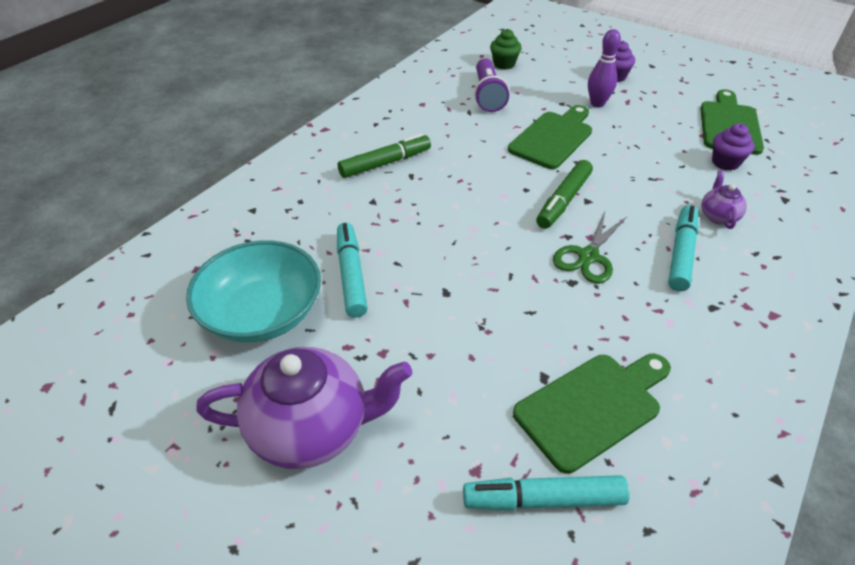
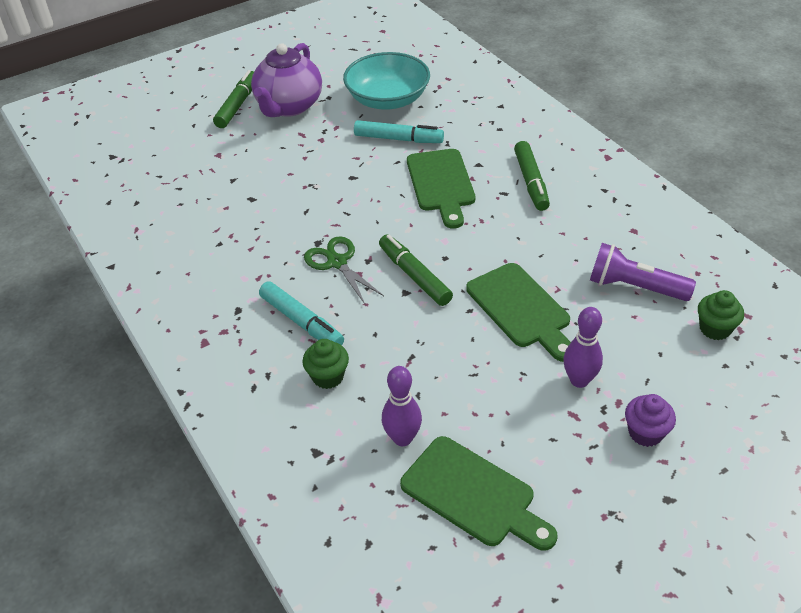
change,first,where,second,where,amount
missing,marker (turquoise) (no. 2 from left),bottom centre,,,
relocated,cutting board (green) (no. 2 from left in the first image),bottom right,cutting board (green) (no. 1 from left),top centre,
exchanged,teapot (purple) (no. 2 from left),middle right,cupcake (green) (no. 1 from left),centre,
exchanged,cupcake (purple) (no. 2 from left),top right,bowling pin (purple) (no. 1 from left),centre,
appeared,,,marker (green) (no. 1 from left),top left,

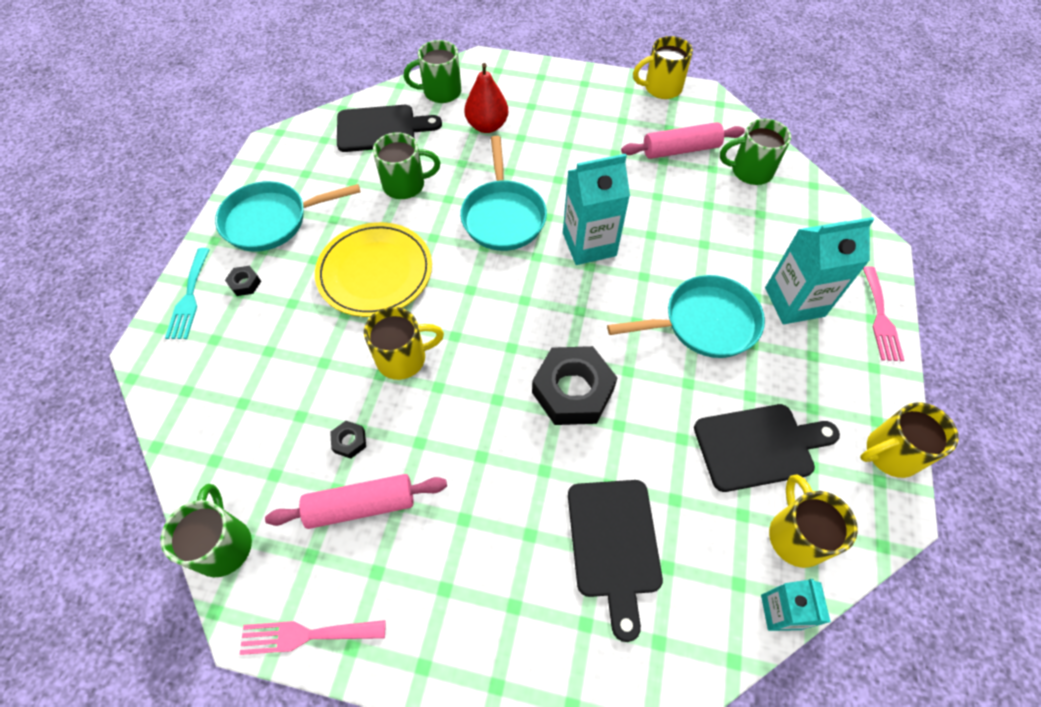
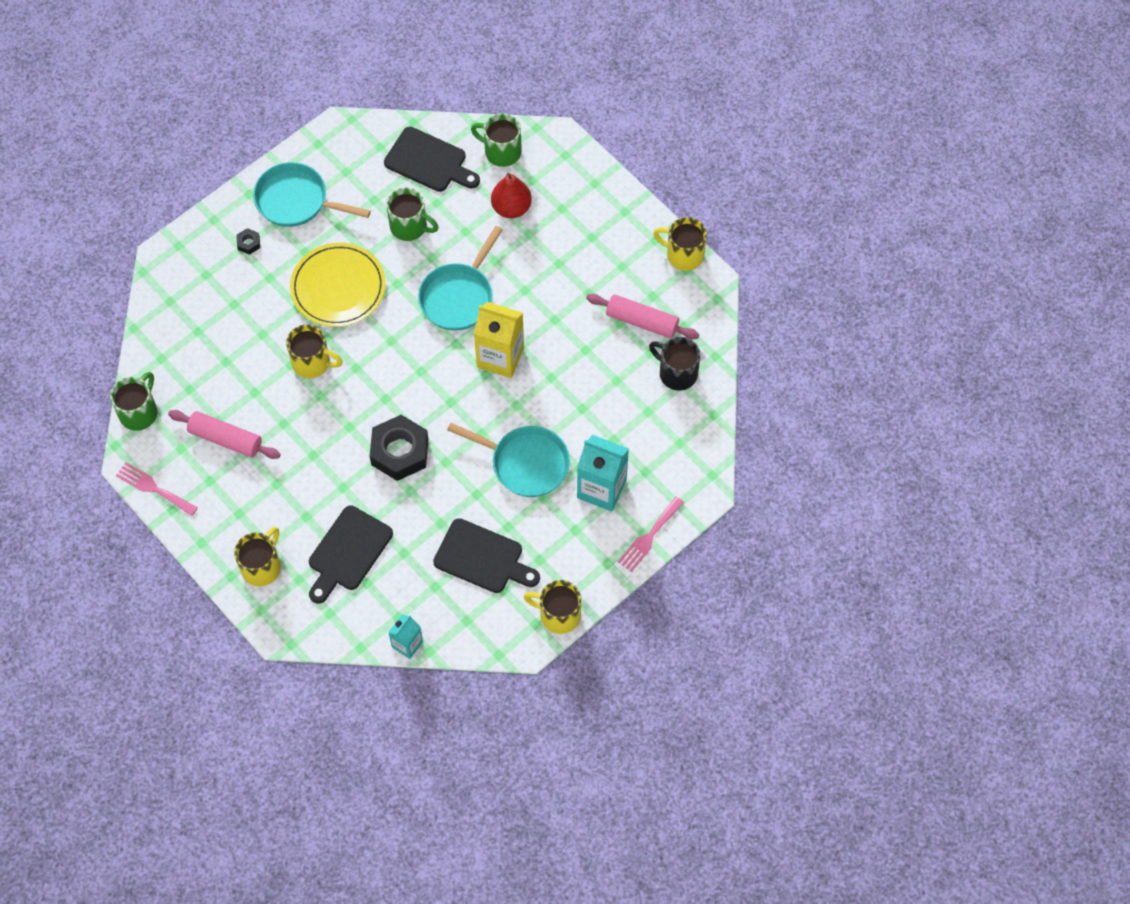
change,first,where,second,where,amount
missing,fork (turquoise),middle left,,,
missing,nut (black) (no. 2 from left),centre,,,
colour,carton (turquoise) (no. 1 from left),top centre,carton (yellow),centre,
colour,mug (green) (no. 4 from left),top right,mug (black),centre,
relocated,mug (yellow) (no. 3 from left in the first image),bottom right,mug (yellow) (no. 1 from left),middle left,

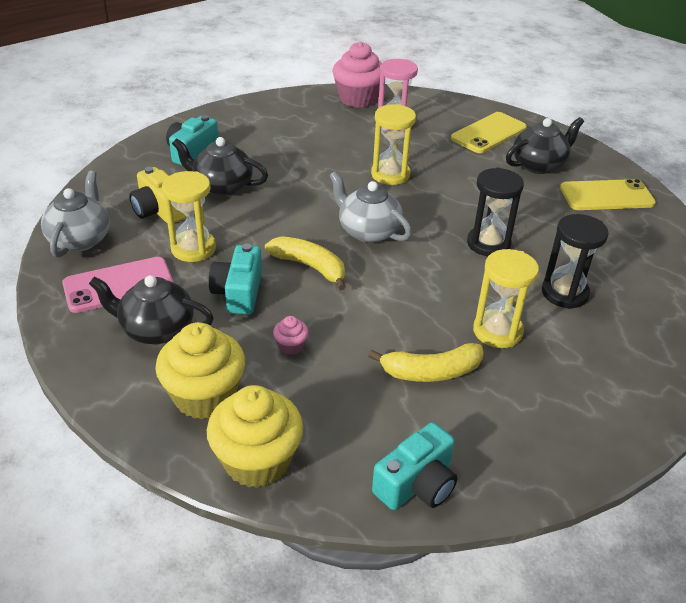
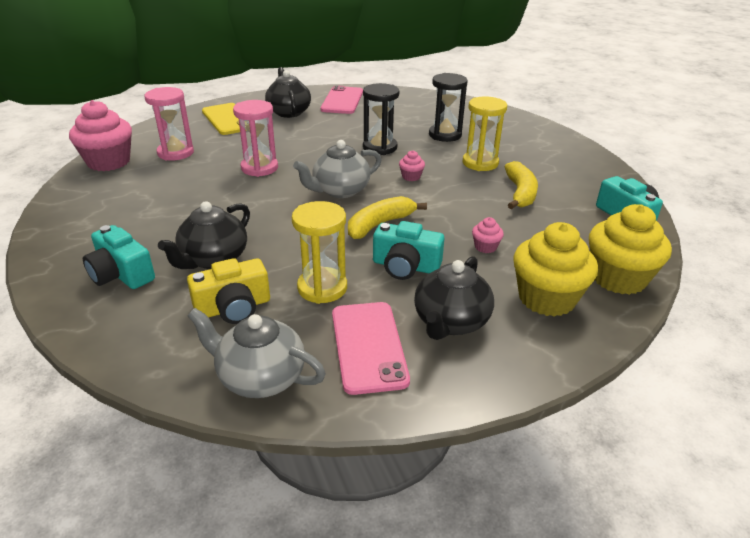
change,first,where,second,where,amount
colour,hourglass (yellow) (no. 2 from left),top centre,hourglass (pink) (no. 2 from left),top centre,
colour,phone (yellow) (no. 2 from left),top right,phone (pink) (no. 1 from left),top centre,
appeared,,,cupcake (pink) (no. 2 from left),top centre,

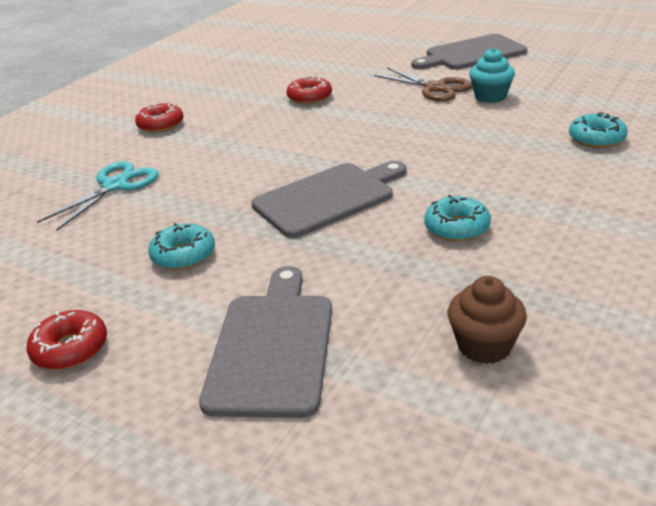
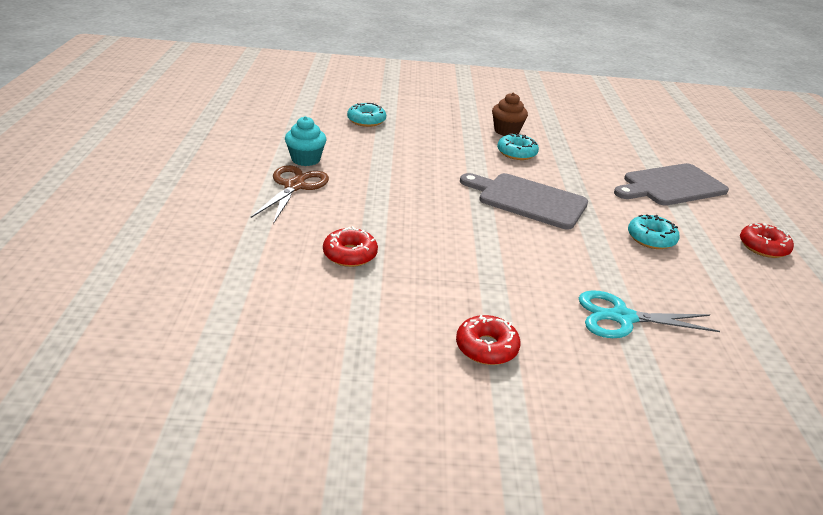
change,first,where,second,where,amount
missing,cutting board (grey) (no. 3 from left),top right,,,
relocated,cupcake (brown),middle right,,top centre,

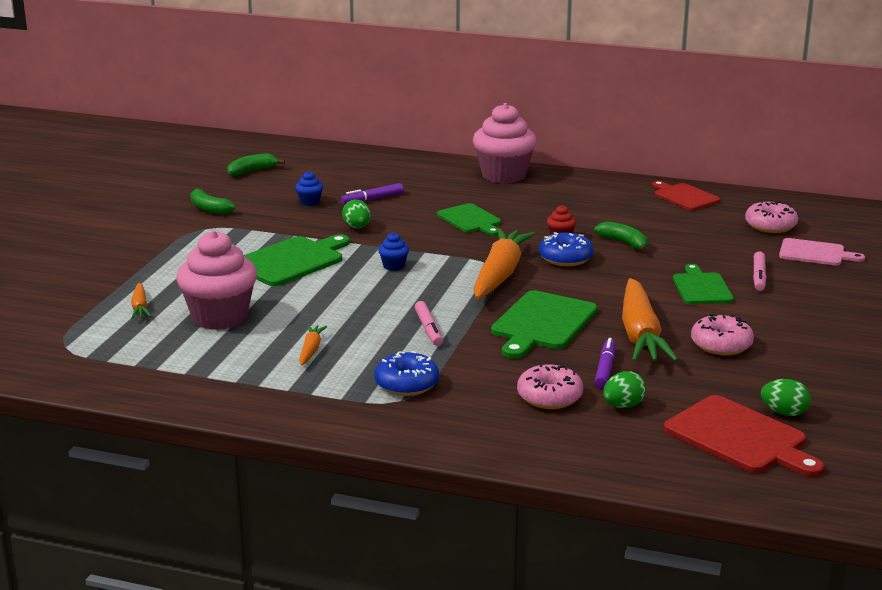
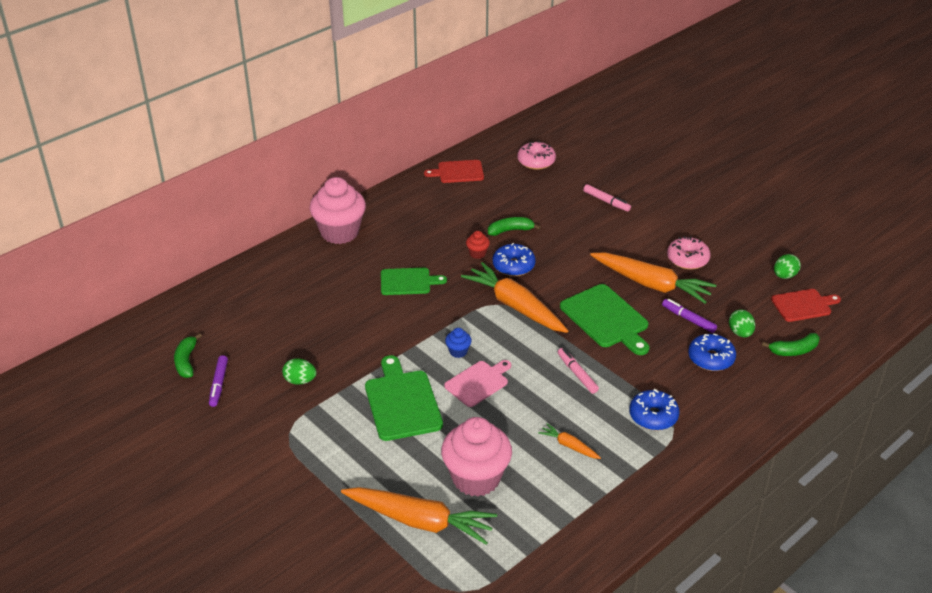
change,first,where,second,where,amount
size,carrot (orange) (no. 1 from left),middle left,,bottom centre,x2.18
relocated,banana (green) (no. 1 from left in the first image),middle left,banana (green) (no. 3 from left),middle right,
missing,cupcake (blue) (no. 1 from left),top centre,,,
relocated,marker (purple) (no. 1 from left),top centre,,middle left,
relocated,egg (green) (no. 1 from left),centre,,middle left,
spun,marker (pink) (no. 1 from left),centre,,centre,135 degrees counterclockwise
colour,donut (pink) (no. 1 from left),centre,donut (blue) (no. 3 from left),middle right,
size,cutting board (red) (no. 2 from left),bottom right,,middle right,x0.66
missing,cutting board (green) (no. 4 from left),middle right,,,
relocated,cutting board (pink),middle right,,centre,

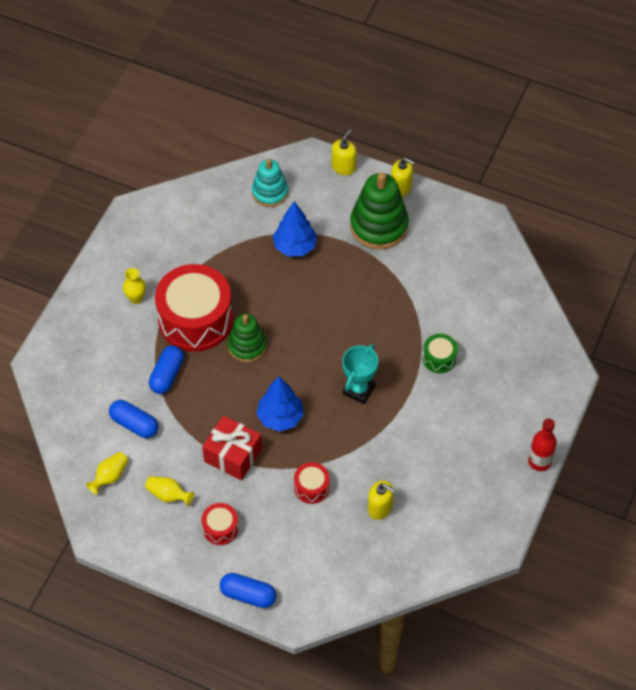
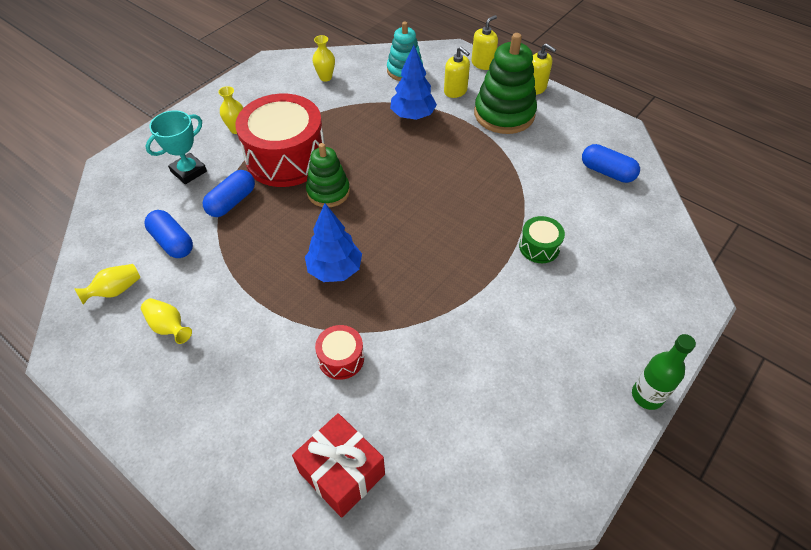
change,first,where,second,where,amount
relocated,gift (red),centre,,bottom centre,
missing,drum (red) (no. 2 from left),bottom centre,,,
relocated,capsule (blue) (no. 3 from left),bottom centre,,top right,
relocated,trophy (turquoise),centre,,top left,
relocated,soap dispenser (yellow) (no. 2 from left in the first image),bottom centre,soap dispenser (yellow) (no. 1 from left),top centre,
colour,bottle (red),middle right,bottle (green),bottom right,
appeared,,,vase (yellow) (no. 4 from left),top centre,

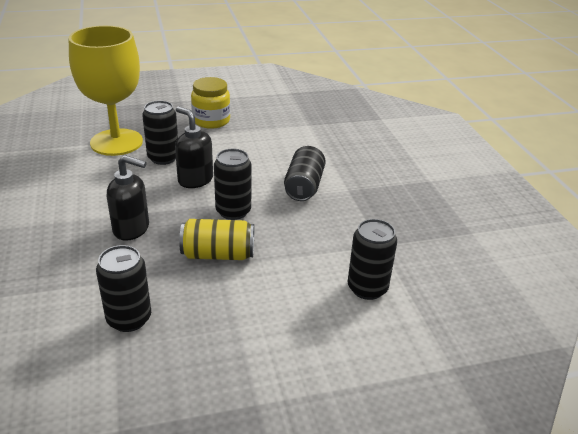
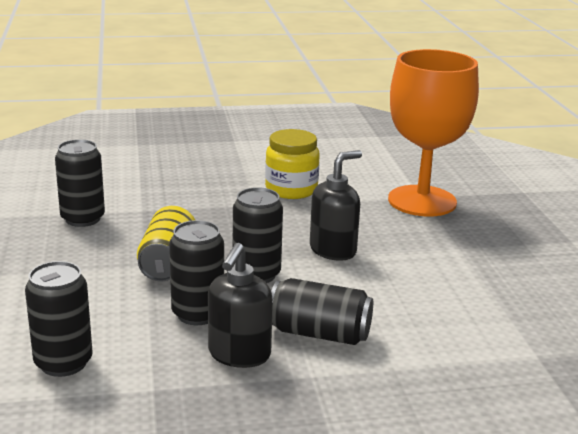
change,first,where,second,where,amount
colour,goblet (yellow),top left,goblet (orange),top right,
relocated,soap dispenser (black) (no. 1 from left),middle left,,bottom centre,
relocated,can (black) (no. 2 from left in the first image),top left,can (black) (no. 3 from left),centre,
relocated,jar (yellow),top centre,,centre,

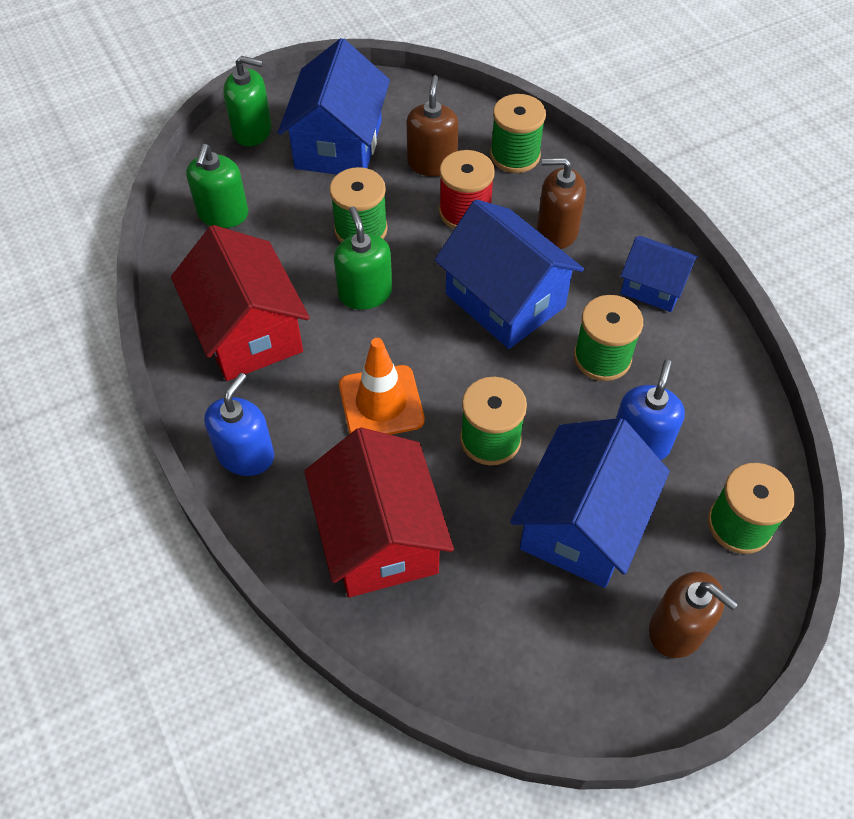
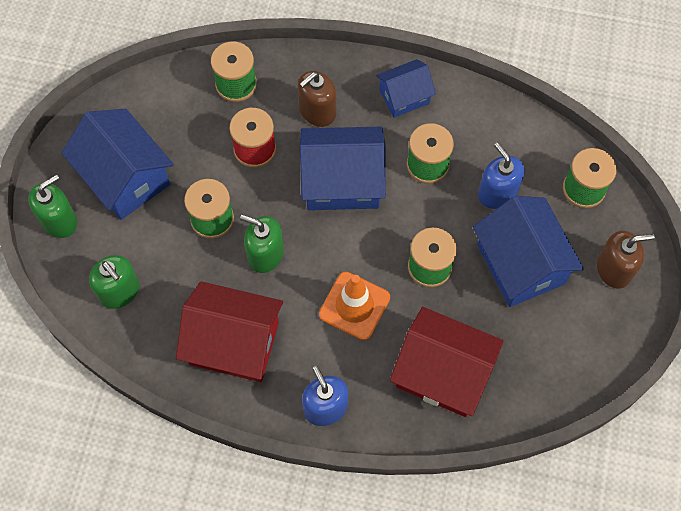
change,first,where,second,where,amount
missing,soap dispenser (brown) (no. 1 from left),top centre,,,

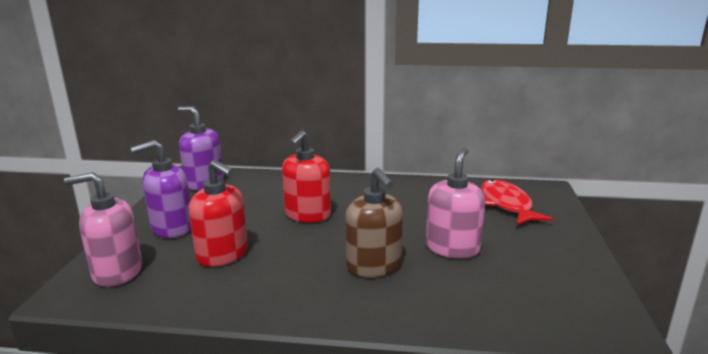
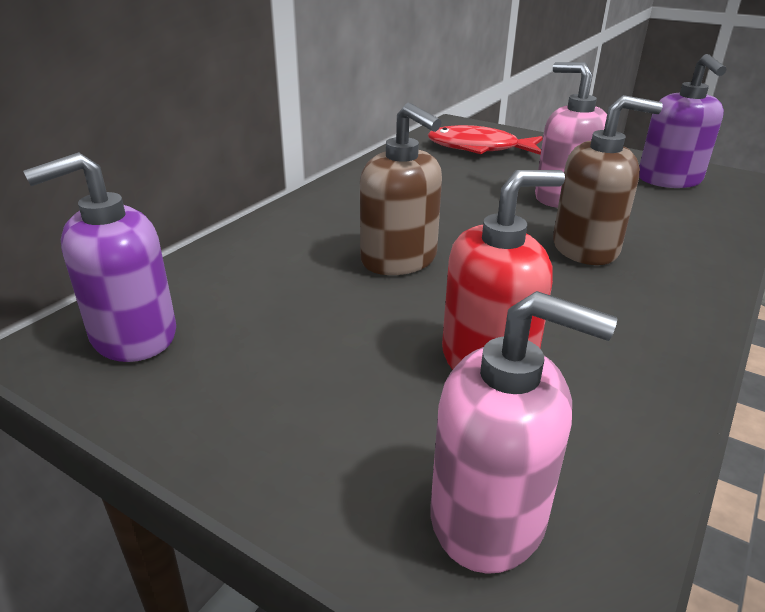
change,first,where,second,where,amount
spun,soap dispenser (pink) (no. 1 from left),middle left,,bottom right,90 degrees counterclockwise
relocated,soap dispenser (purple) (no. 1 from left in the first image),middle left,soap dispenser (purple) (no. 2 from left),top right,
colour,soap dispenser (red) (no. 2 from left),centre,soap dispenser (brown) (no. 1 from left),top centre,

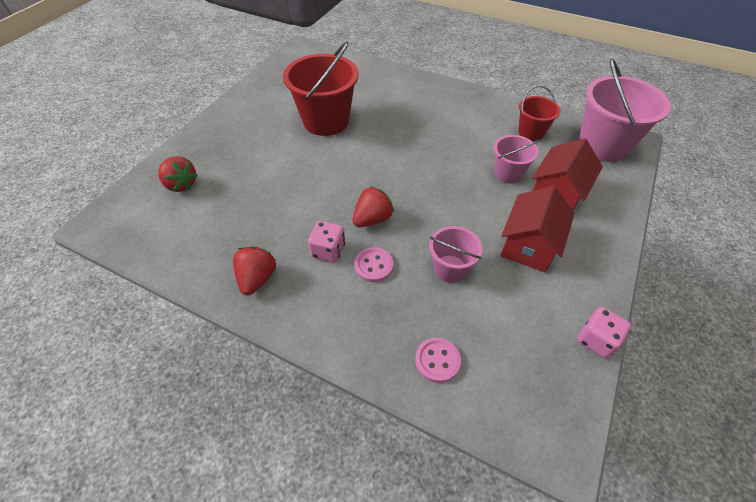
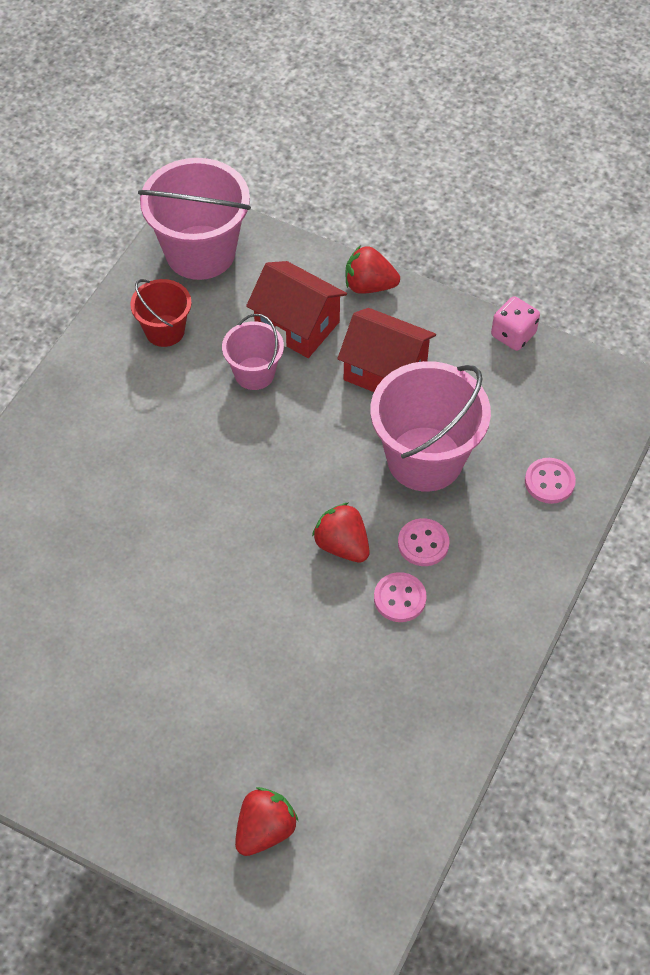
change,first,where,second,where,amount
relocated,strawberry (red) (no. 2 from left in the first image),centre,strawberry (red) (no. 3 from left),top centre,
missing,bucket (red) (no. 1 from left),top centre,,,
exchanged,dice (pink) (no. 1 from left),centre,button (pink) (no. 1 from left),centre,
size,bucket (pink) (no. 1 from left in the first image),centre,bucket (pink) (no. 3 from left),centre,x1.83

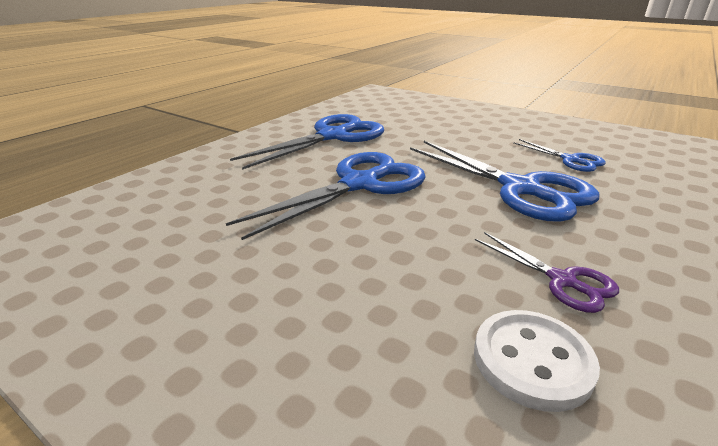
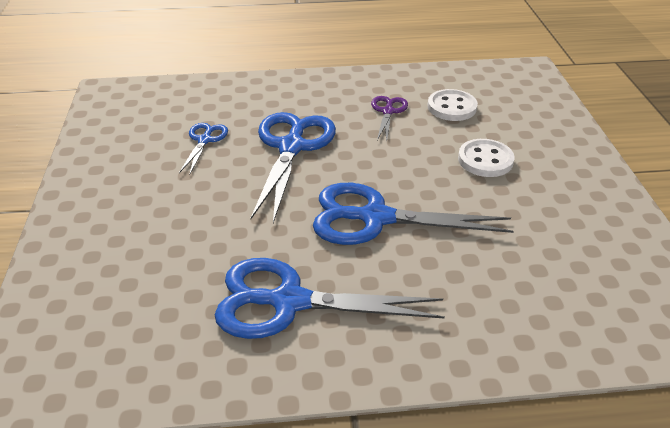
change,first,where,second,where,amount
appeared,,,button (white) (no. 2 from left),middle right,

